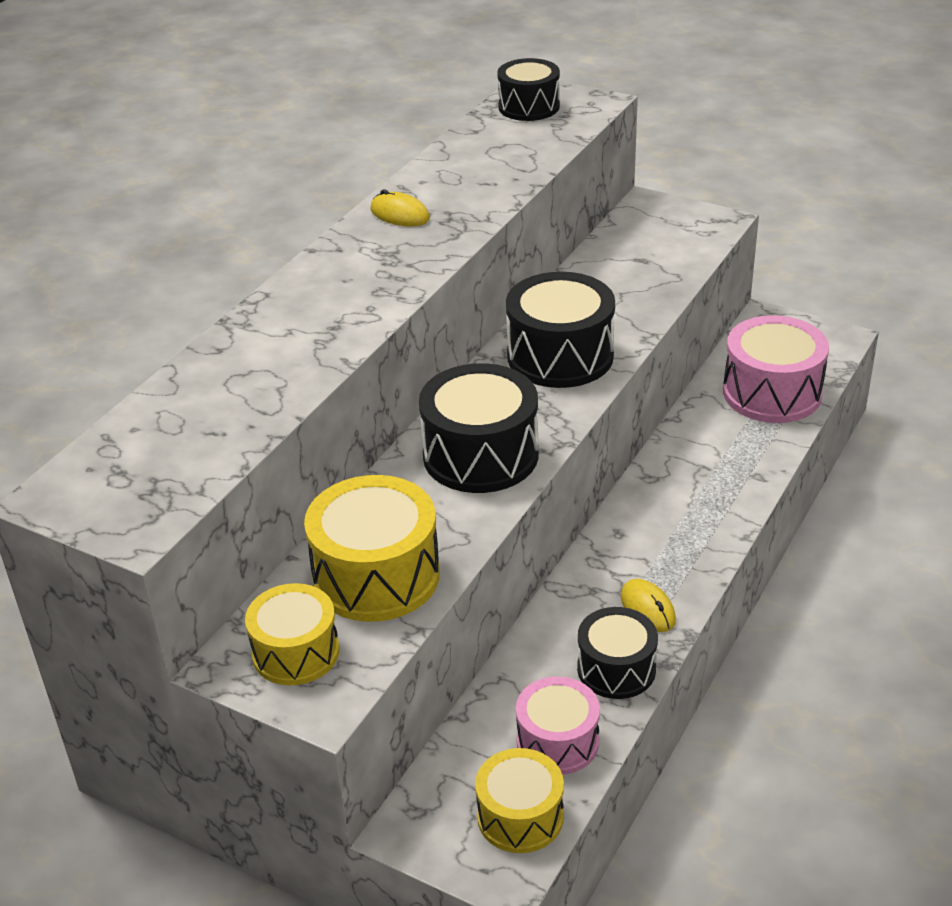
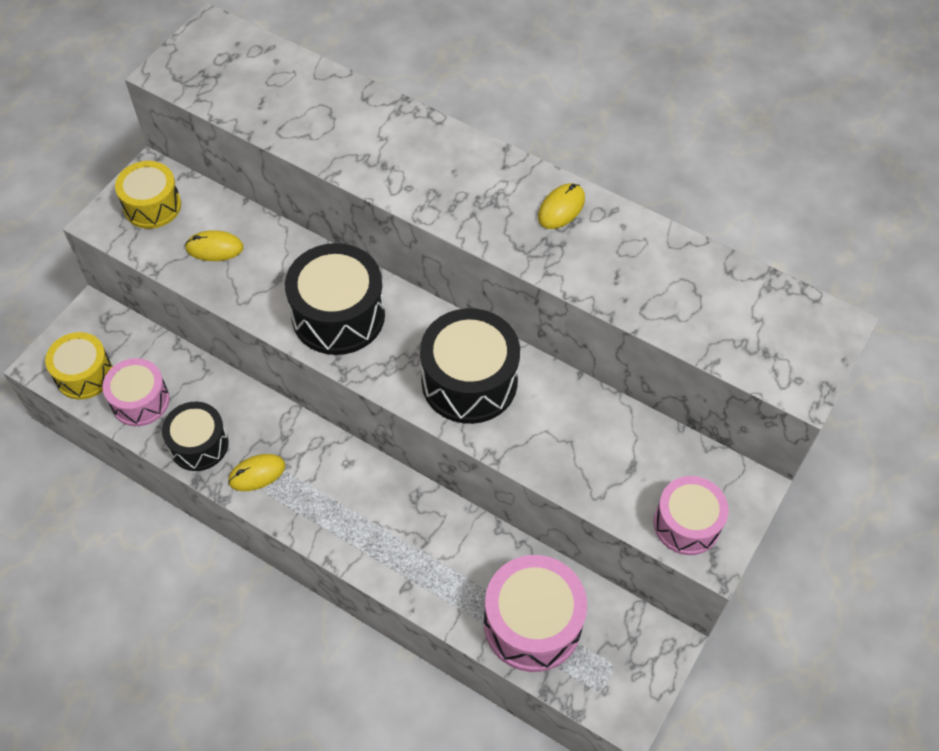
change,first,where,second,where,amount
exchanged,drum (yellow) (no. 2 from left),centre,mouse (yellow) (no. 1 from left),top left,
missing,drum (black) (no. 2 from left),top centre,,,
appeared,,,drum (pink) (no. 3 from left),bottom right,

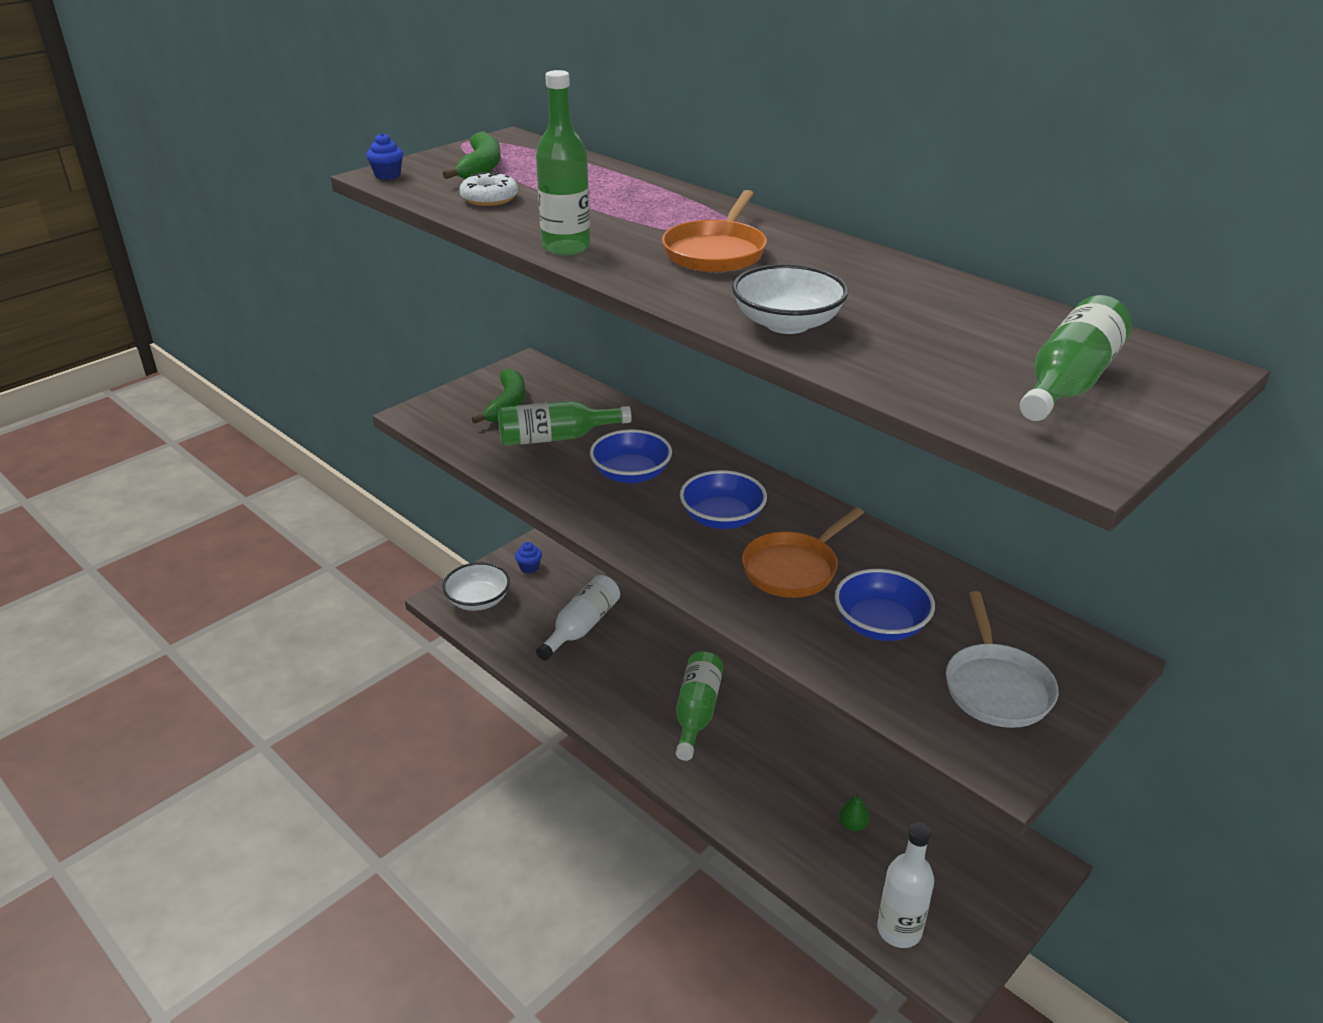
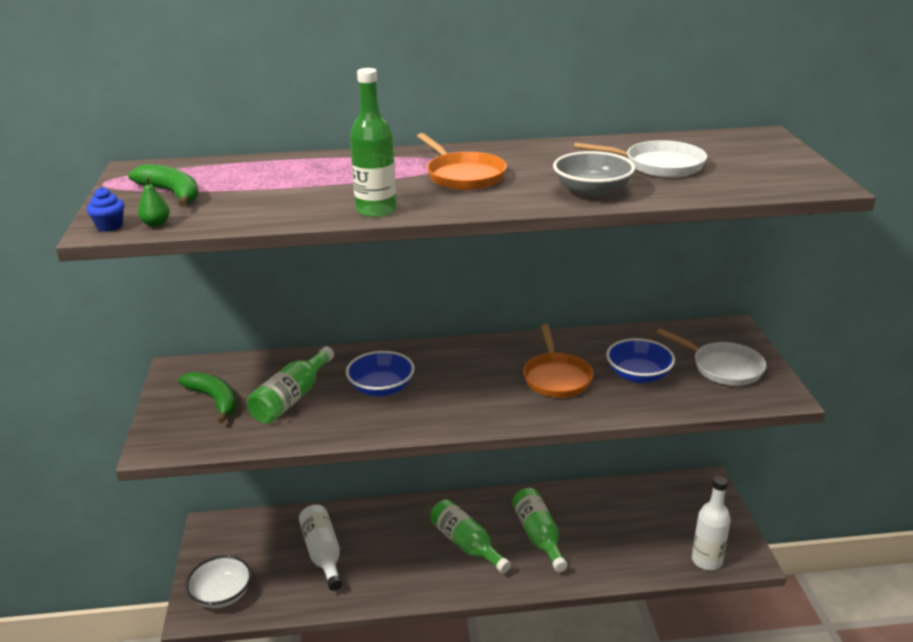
change,first,where,second,where,amount
missing,donut (white),top centre,,,
missing,cupcake (blue) (no. 2 from left),centre,,,
missing,bowl (blue) (no. 2 from left),centre,,,
colour,bowl (white) (no. 2 from left),top centre,bowl (grey),top centre,
relocated,pear (green),bottom centre,,top left,
relocated,bottle (green) (no. 4 from left),middle right,,bottom centre,
appeared,,,pan (white) (no. 1 from left),top right,

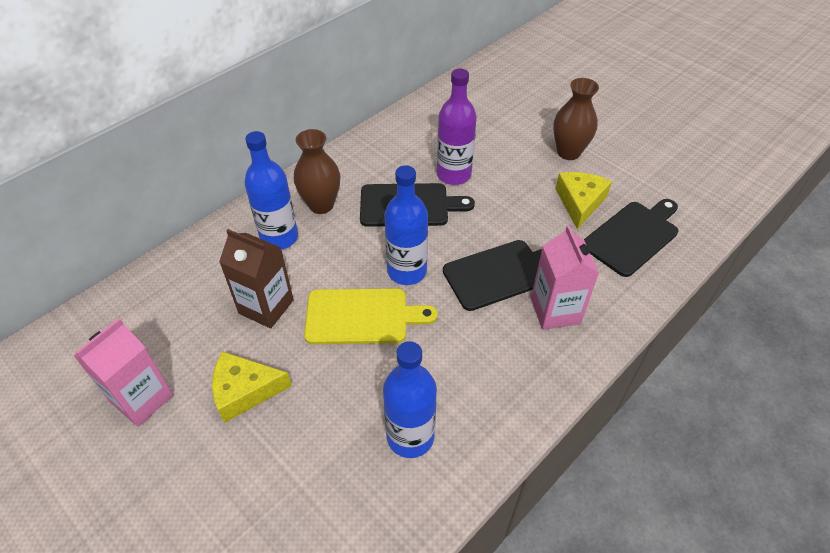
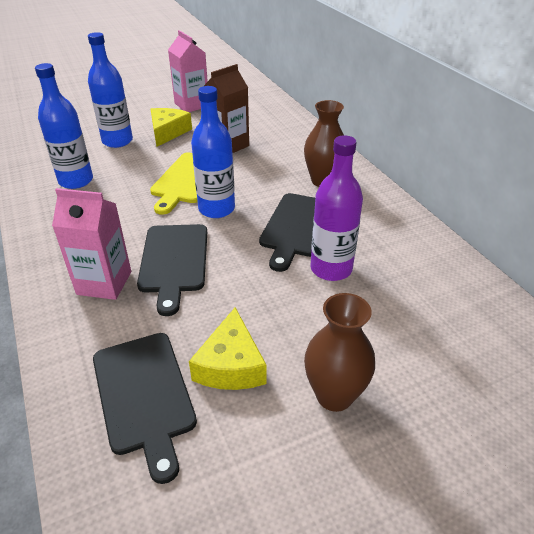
change,first,where,second,where,amount
relocated,bottle (blue) (no. 1 from left in the first image),middle left,bottle (blue) (no. 2 from left),top left,
spun,cheese (yellow) (no. 2 from left),middle right,,centre,60 degrees clockwise

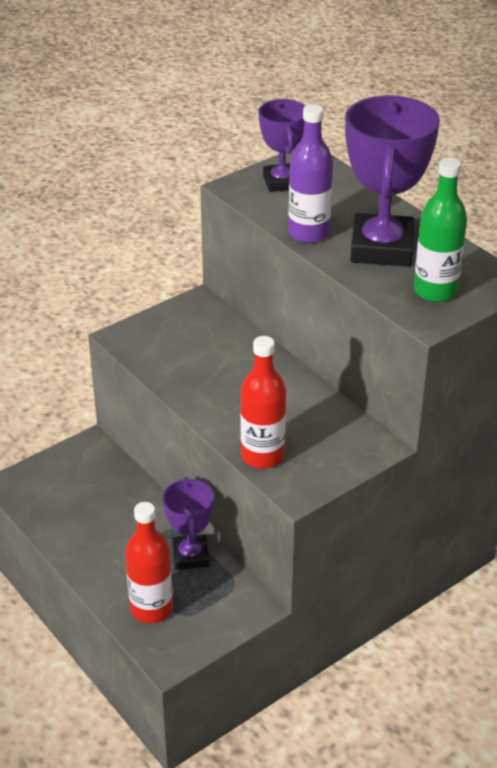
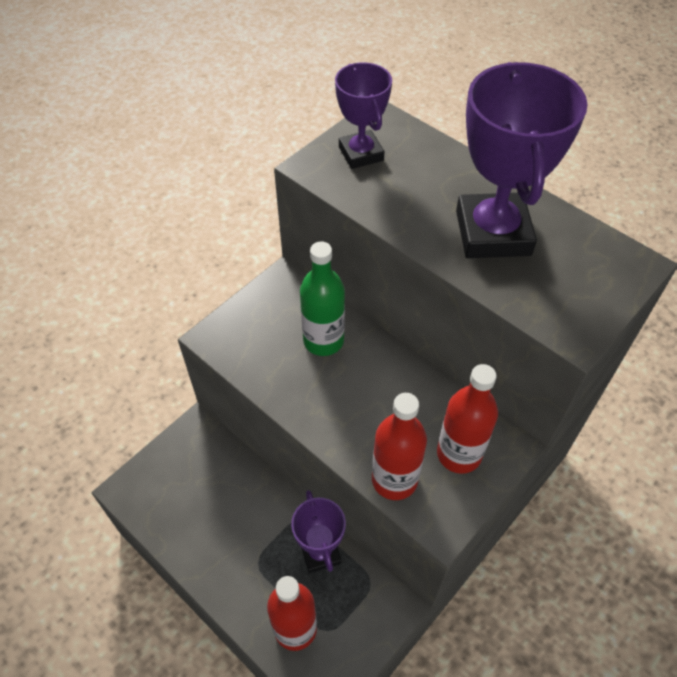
change,first,where,second,where,amount
missing,bottle (purple),top centre,,,
relocated,bottle (green),top right,,centre,
appeared,,,bottle (red) (no. 3 from left),middle right,

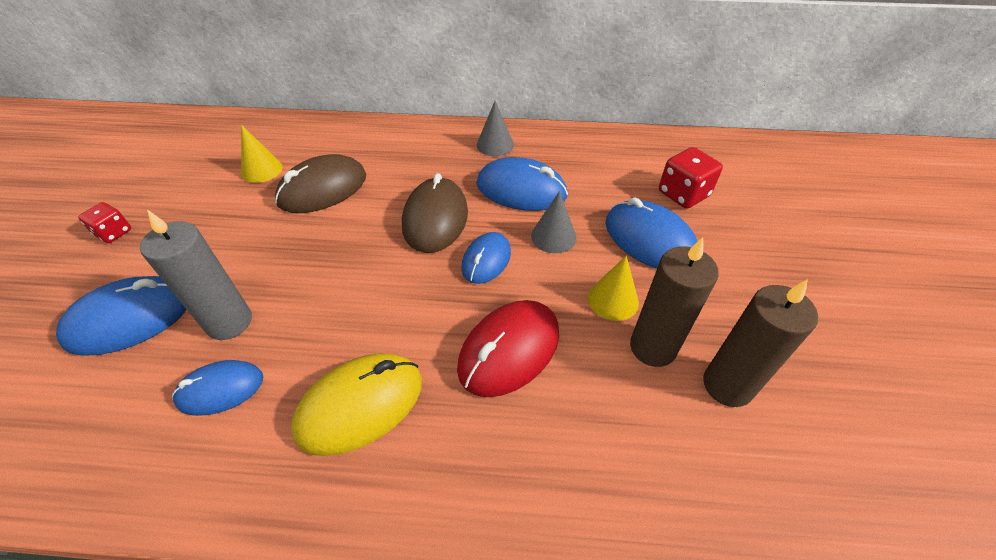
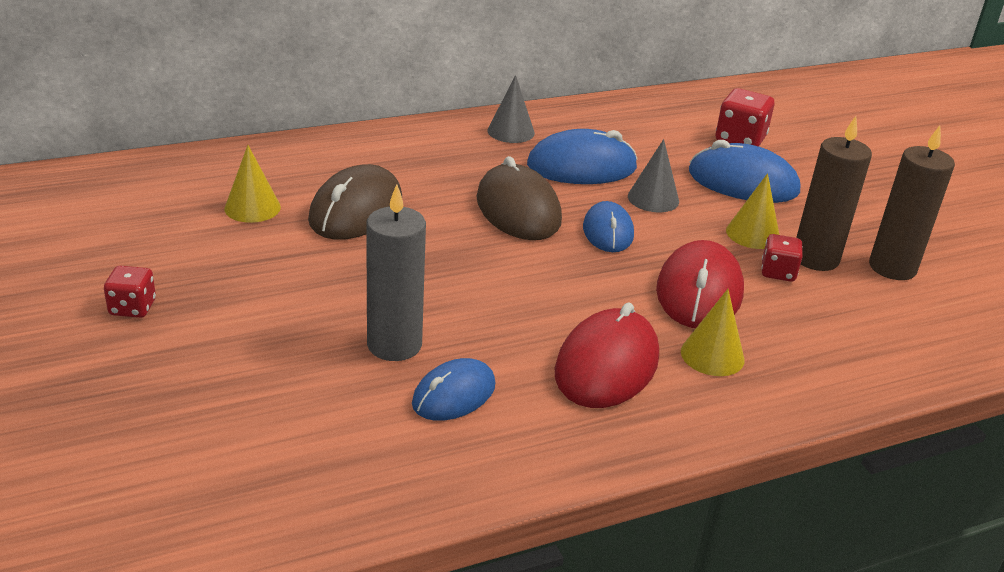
change,first,where,second,where,amount
missing,mouse (blue) (no. 1 from left),middle left,,,
colour,mouse (yellow),bottom centre,mouse (red) (no. 1 from left),centre,
appeared,,,cone (yellow) (no. 2 from left),middle right,
appeared,,,dice (red) (no. 3 from left),middle right,

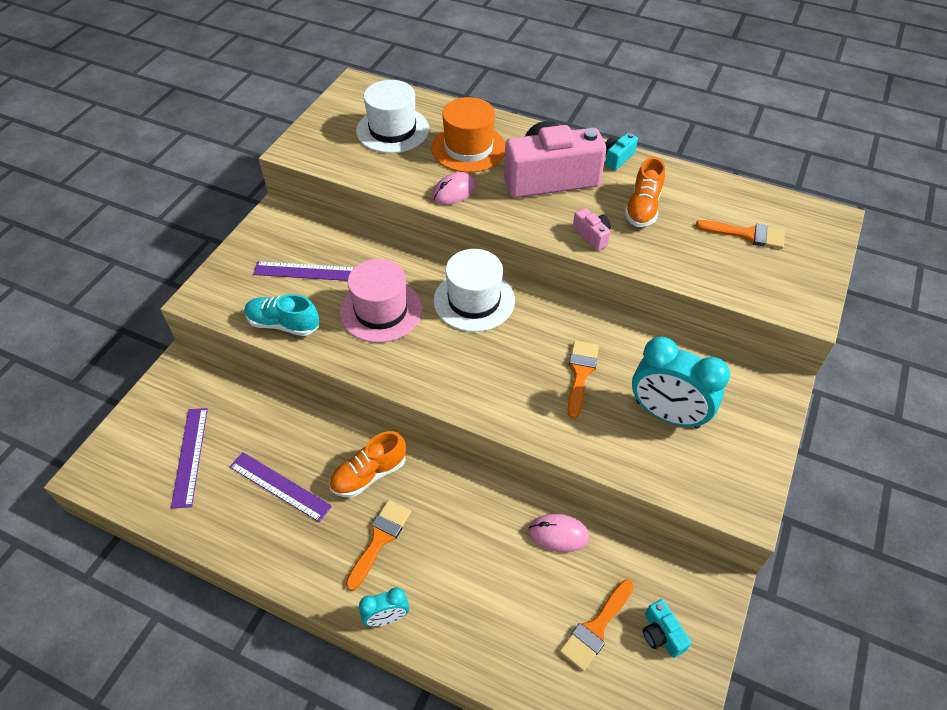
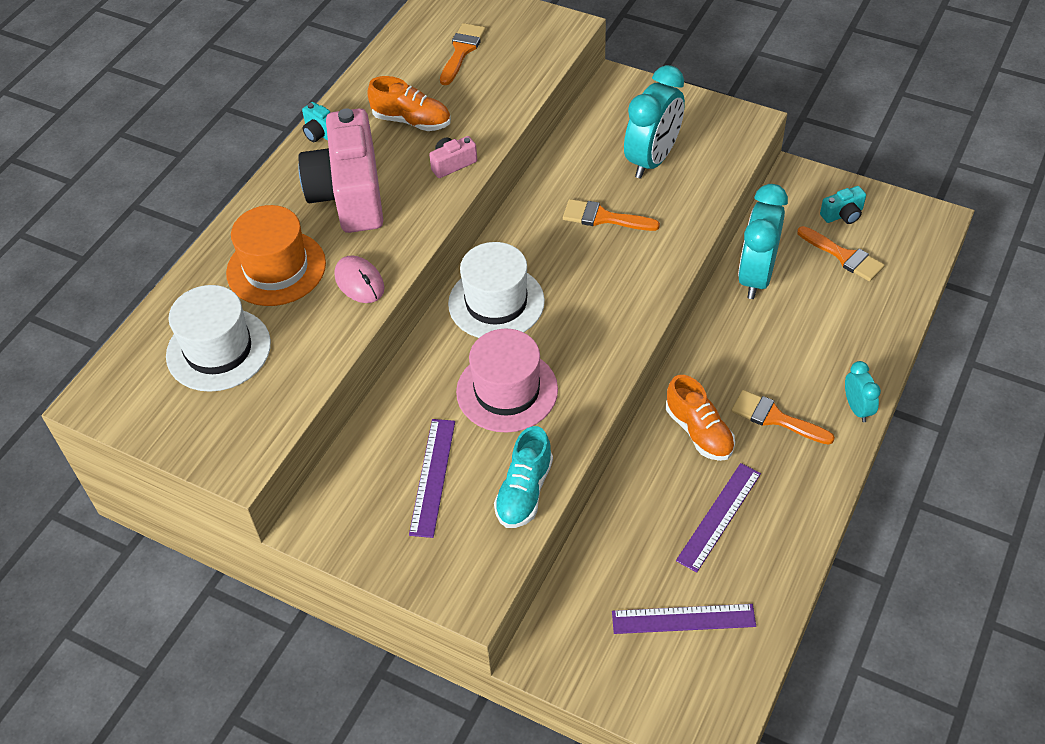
change,first,where,second,where,amount
exchanged,mouse (pink) (no. 2 from left),bottom centre,clock (turquoise) (no. 2 from left),top right,

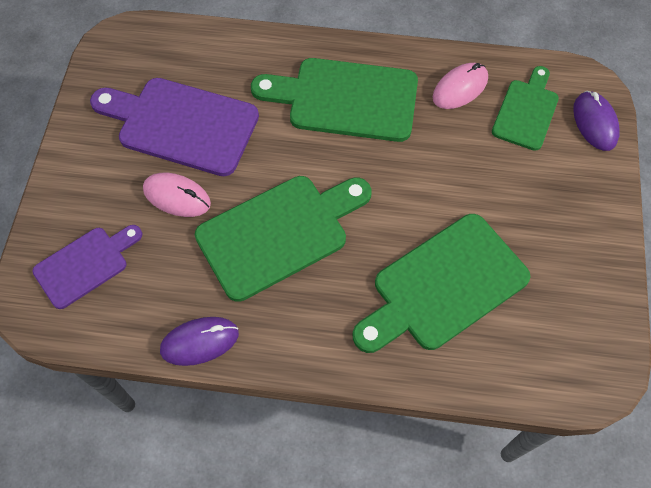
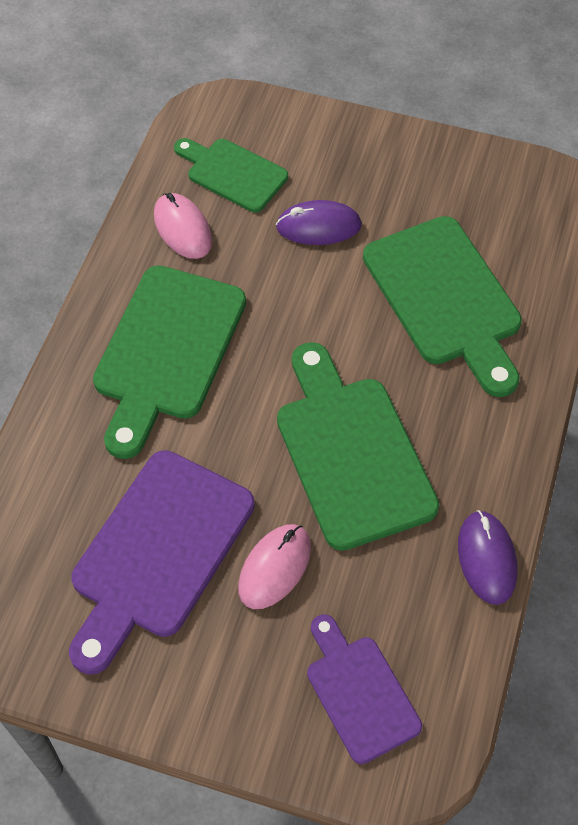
change,first,where,second,where,amount
relocated,mouse (purple) (no. 2 from left in the first image),top right,mouse (purple) (no. 1 from left),top centre,

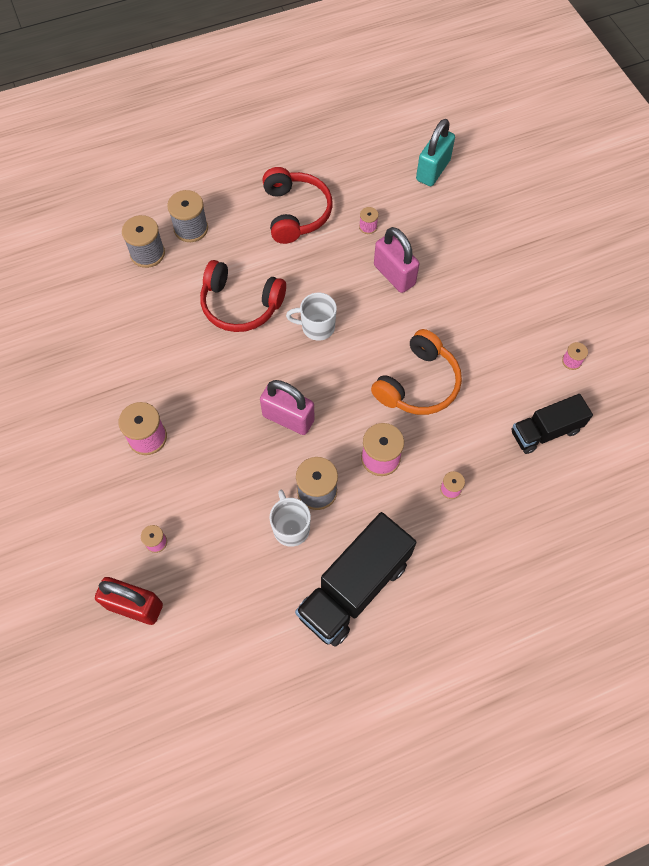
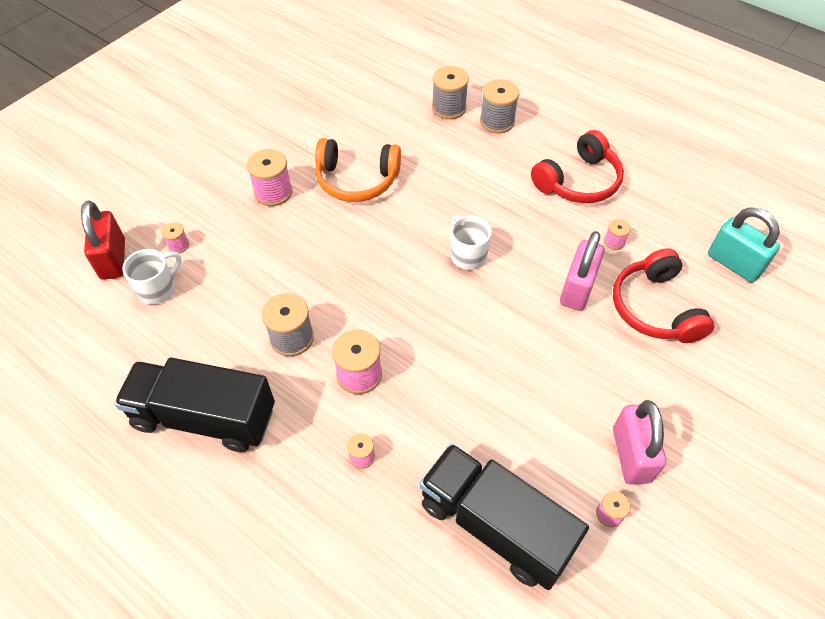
change,first,where,second,where,amount
relocated,headphones (red) (no. 1 from left in the first image),centre,headphones (red) (no. 2 from left),middle right,
relocated,padlock (pink) (no. 1 from left in the first image),centre,padlock (pink) (no. 2 from left),bottom right,
relocated,mug (white) (no. 1 from left),centre,,middle left,
relocated,headphones (orange),centre,,top centre,
spun,padlock (turquoise),top right,,middle right,45 degrees clockwise
size,truck (black) (no. 2 from left),middle right,,bottom centre,x1.61

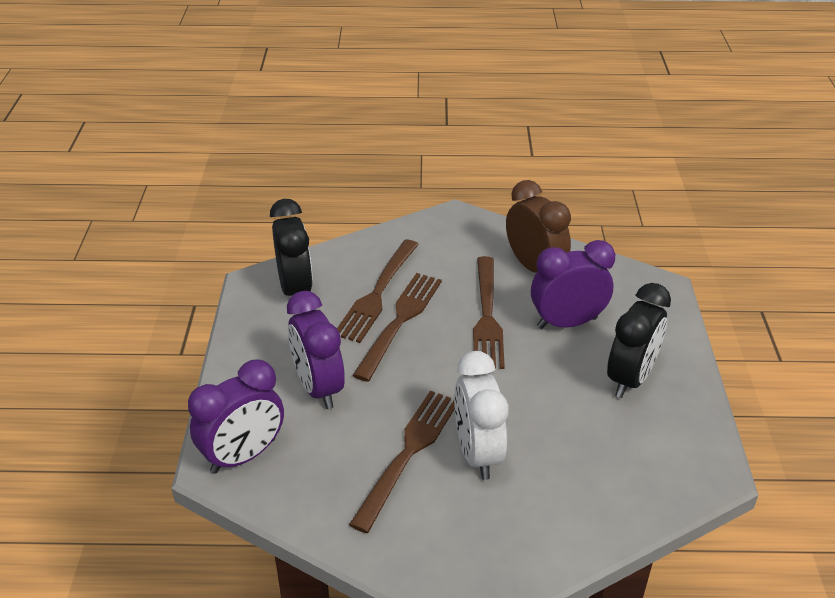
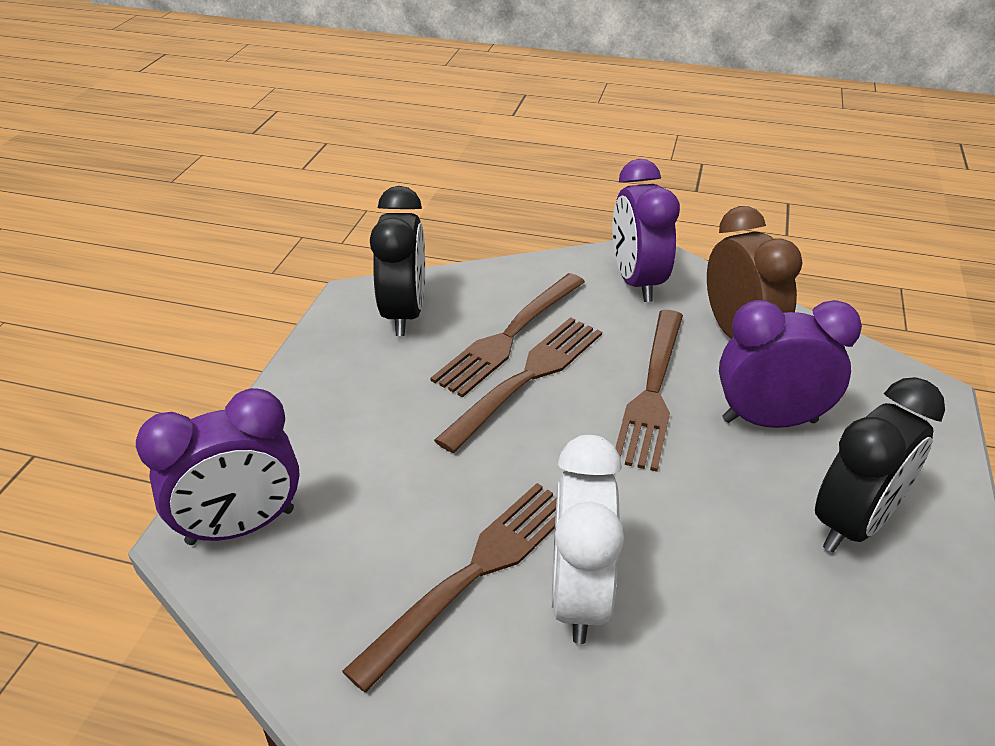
change,first,where,second,where,amount
relocated,clock (purple) (no. 2 from left),centre,,top centre,

